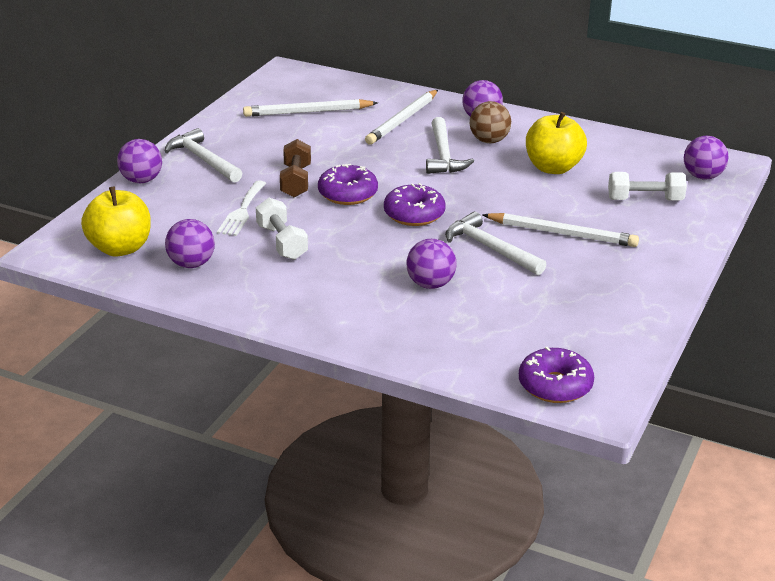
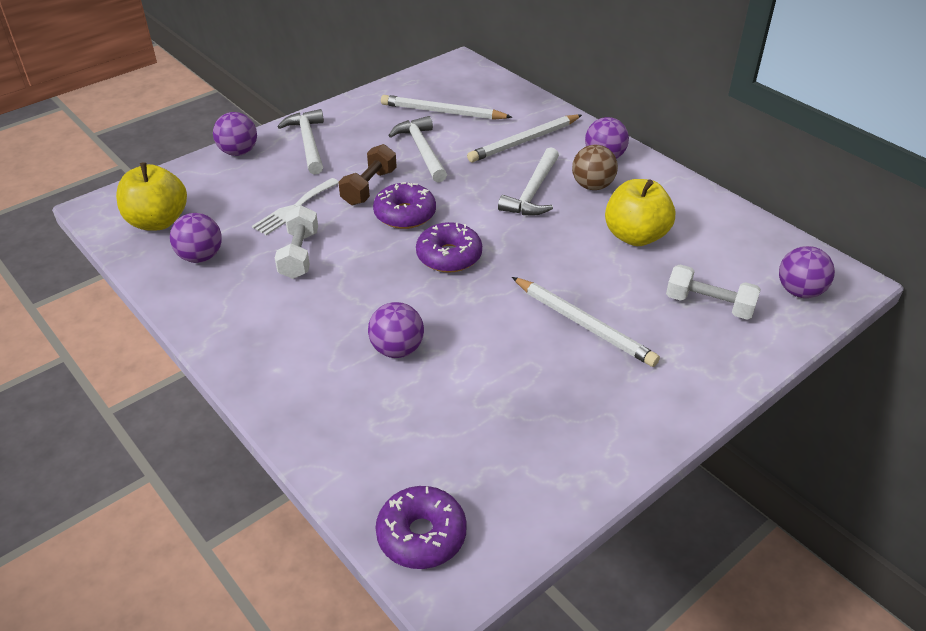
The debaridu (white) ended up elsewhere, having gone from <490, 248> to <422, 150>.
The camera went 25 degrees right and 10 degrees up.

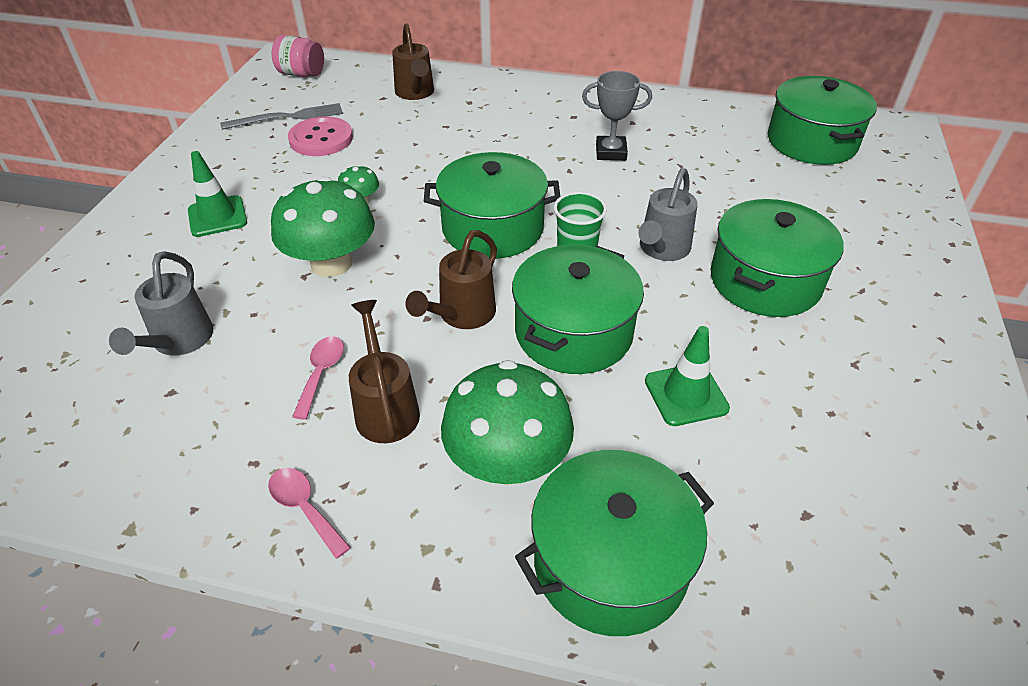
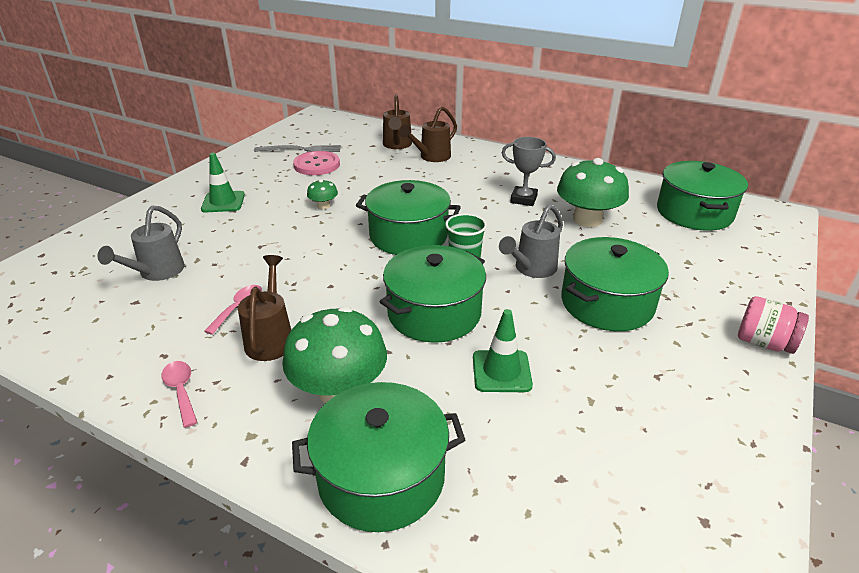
The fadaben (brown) ended up elsewhere, having gone from <462, 315> to <431, 157>.
The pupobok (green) ended up elsewhere, having gone from <331, 263> to <587, 219>.
The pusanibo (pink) ended up elsewhere, having gone from <301, 74> to <763, 343>.
The camera went 15 degrees right and 10 degrees down.

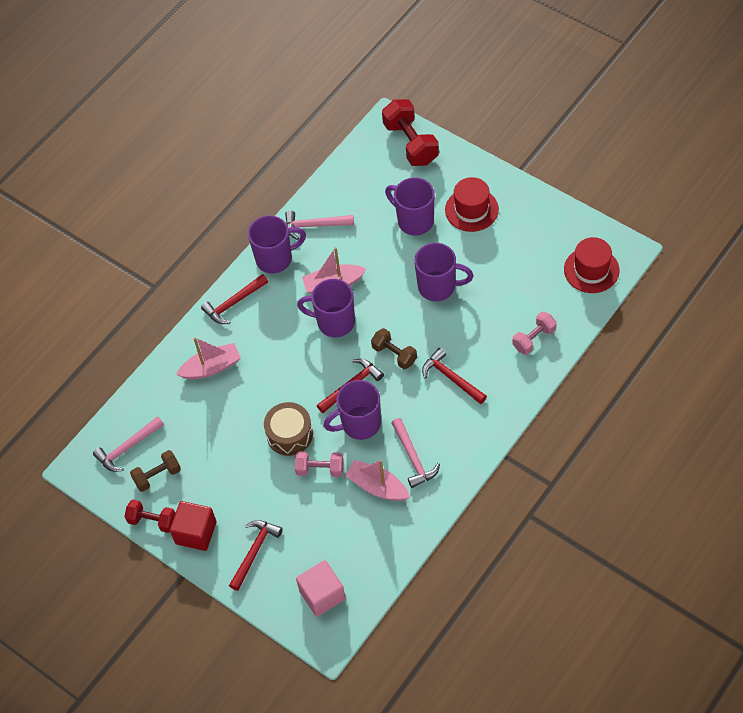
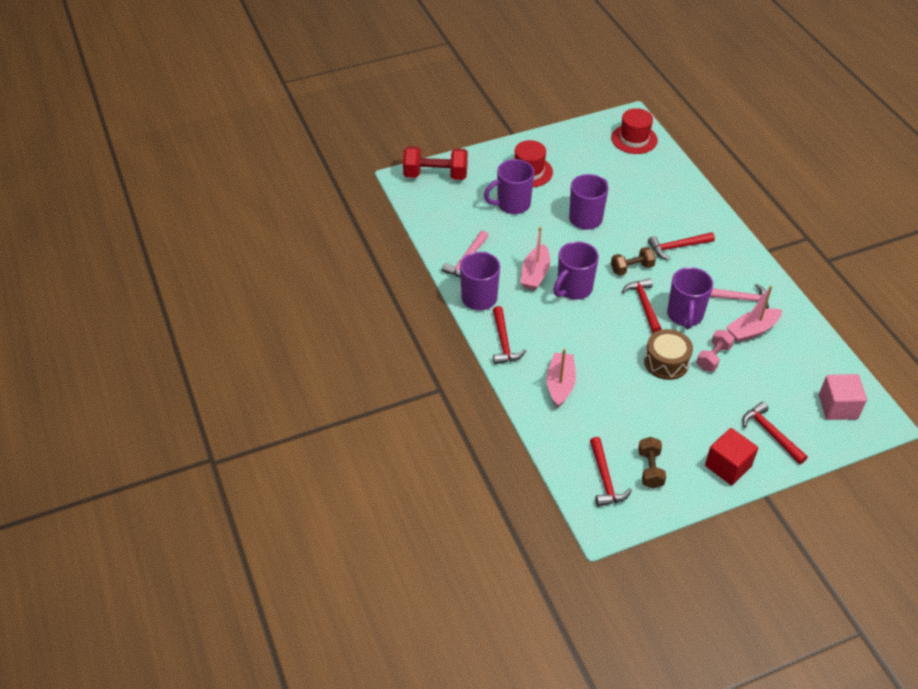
What was the debaridu (pink) at <127, 448> turned into the debaridu (red) at <605, 479>.
The second view lost the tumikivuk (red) at <152, 521>.
The second view lost the tumikivuk (pink) at <534, 339>.
The camera went 65 degrees left and 10 degrees down.

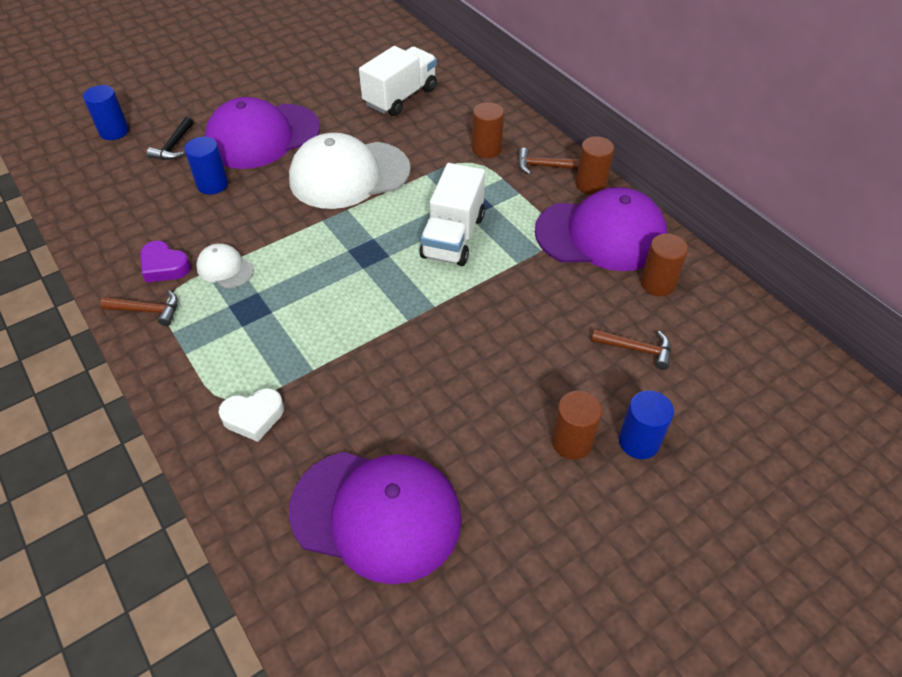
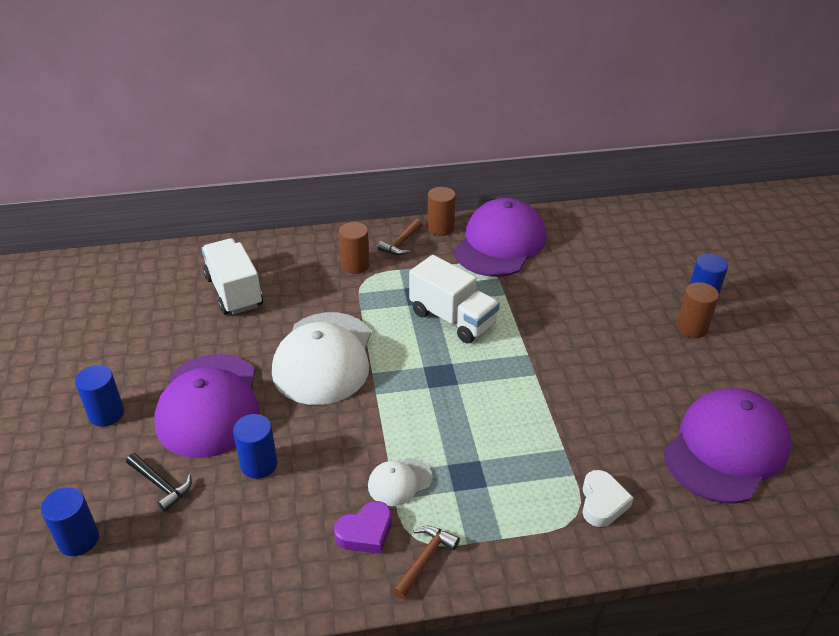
The second view gained the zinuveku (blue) at <106, 414>.
The second view lost the debaridu (brown) at <636, 349>.
The second view lost the zinuveku (brown) at <657, 283>.
The camera went 65 degrees left and 10 degrees down.

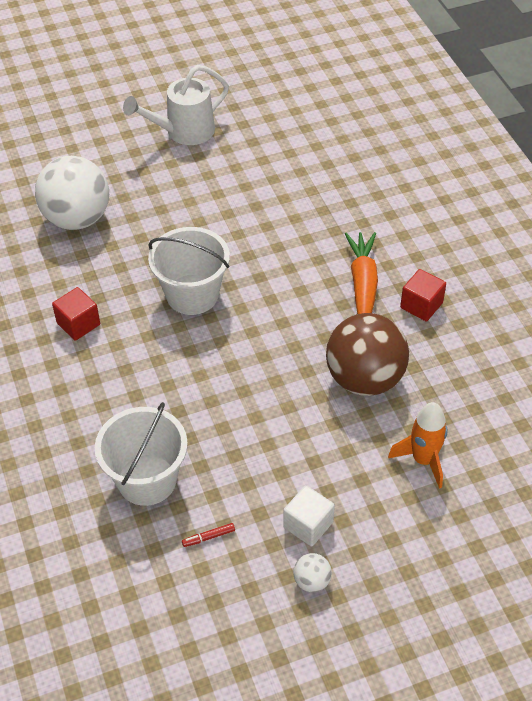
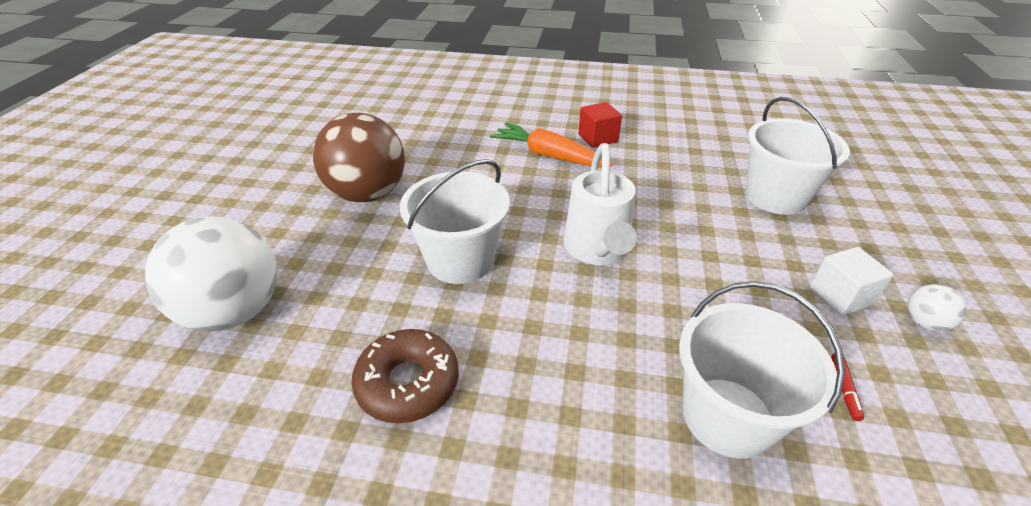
The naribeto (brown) ended up elsewhere, having gone from <365, 379> to <368, 194>.
Where the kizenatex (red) stood at <78, 324>, the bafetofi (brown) came to stand at <408, 383>.
The fadaben (white) ended up elsewhere, having gone from <183, 132> to <597, 250>.
Where the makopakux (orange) stood at <423, 460>, the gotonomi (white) came to stand at <775, 196>.
The camera went 60 degrees left and 10 degrees down.

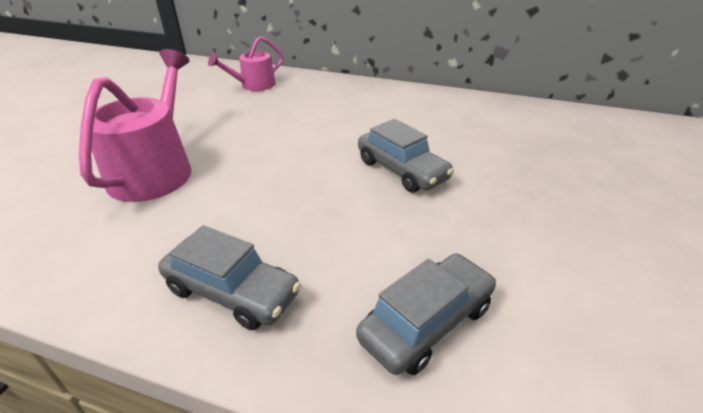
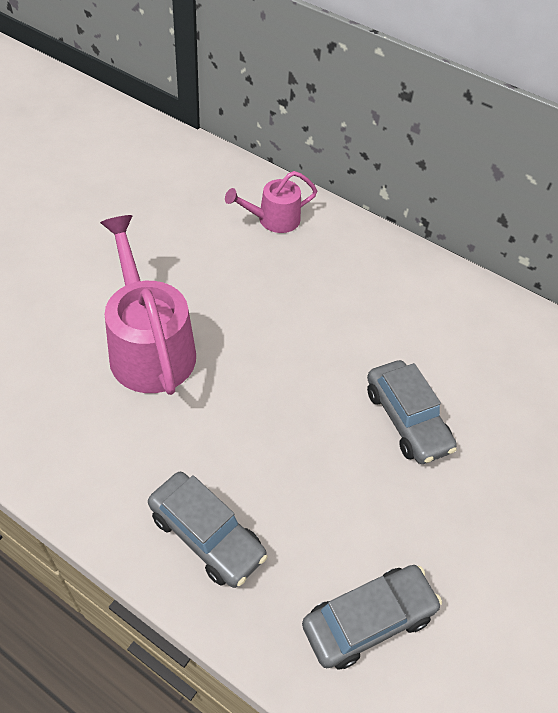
The fadaben (pink) at <155, 169> ended up facing another way, 45 degrees counterclockwise from before.
The camera went 10 degrees right and 15 degrees up.

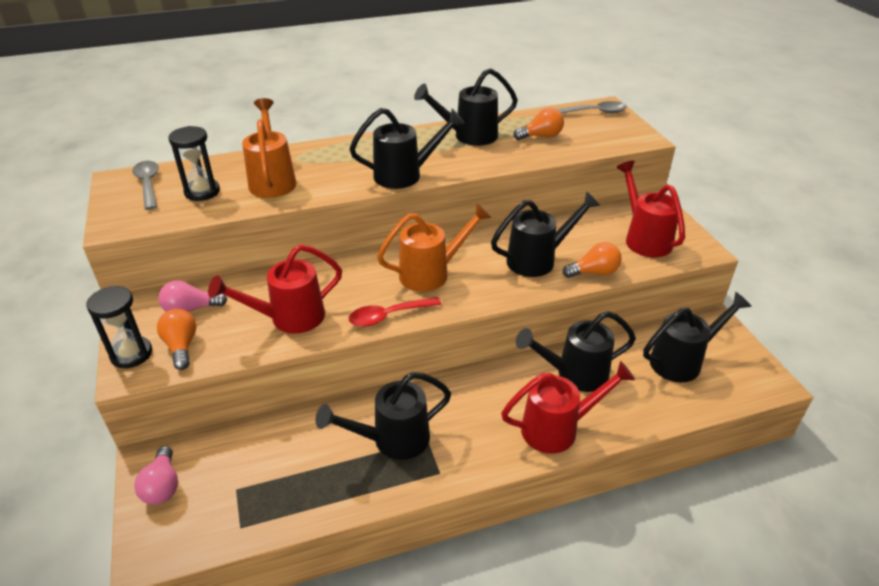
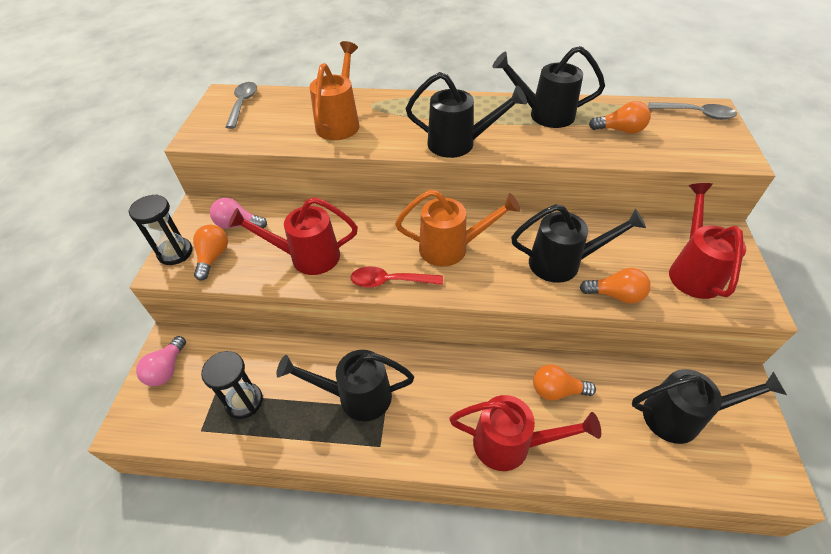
The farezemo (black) ended up elsewhere, having gone from <202, 192> to <244, 401>.
Where the fadaben (black) stood at <575, 374>, the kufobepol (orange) came to stand at <557, 390>.
The camera went 25 degrees right and 10 degrees up.

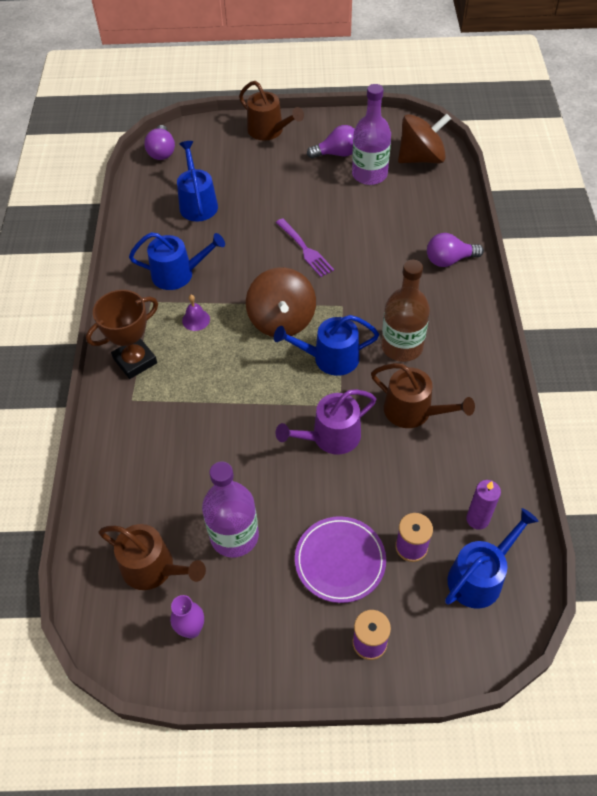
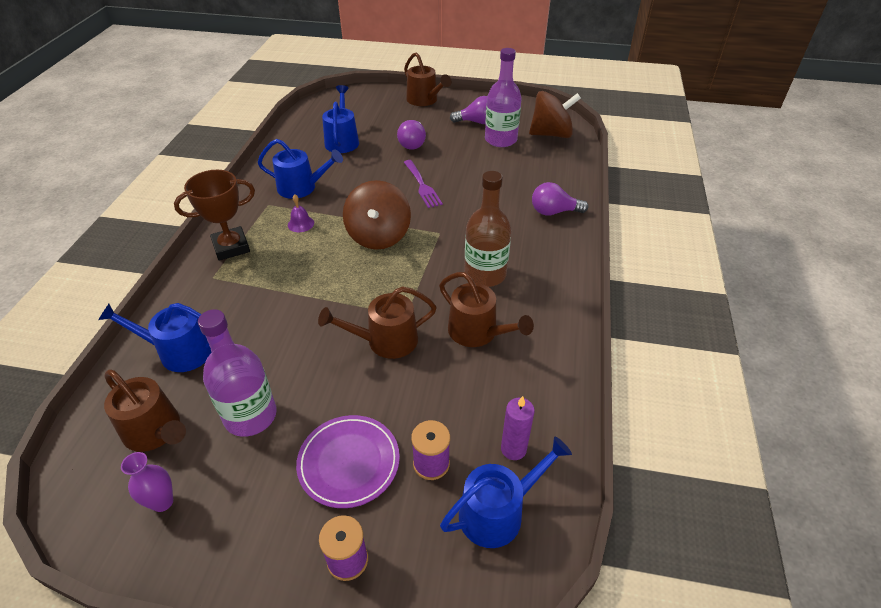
The fadaben (blue) ended up elsewhere, having gone from <330, 358> to <179, 351>.
What was the fadaben (purple) at <331, 437> turned into the fadaben (brown) at <386, 341>.
The kufobepol (purple) ended up elsewhere, having gone from <162, 151> to <413, 143>.
The camera went 10 degrees right and 10 degrees down.

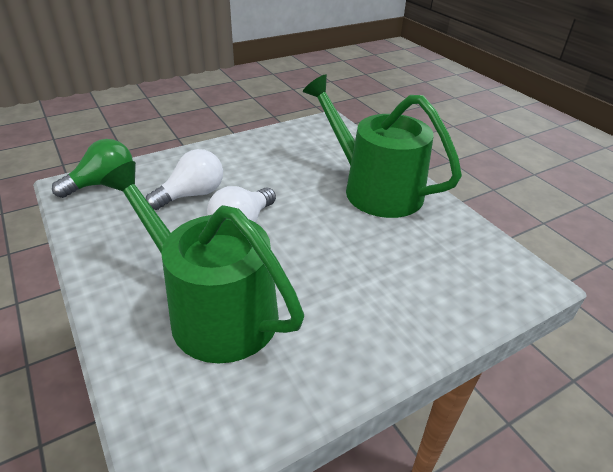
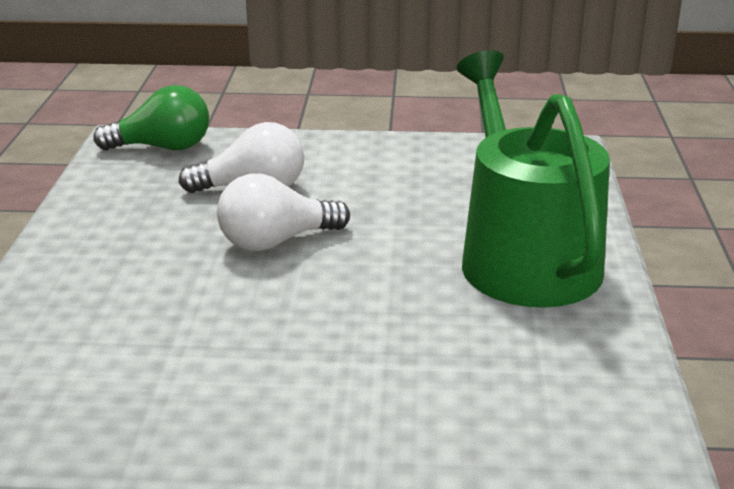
The second view lost the fadaben (green) at <214, 310>.
The camera went 35 degrees right and 10 degrees down.

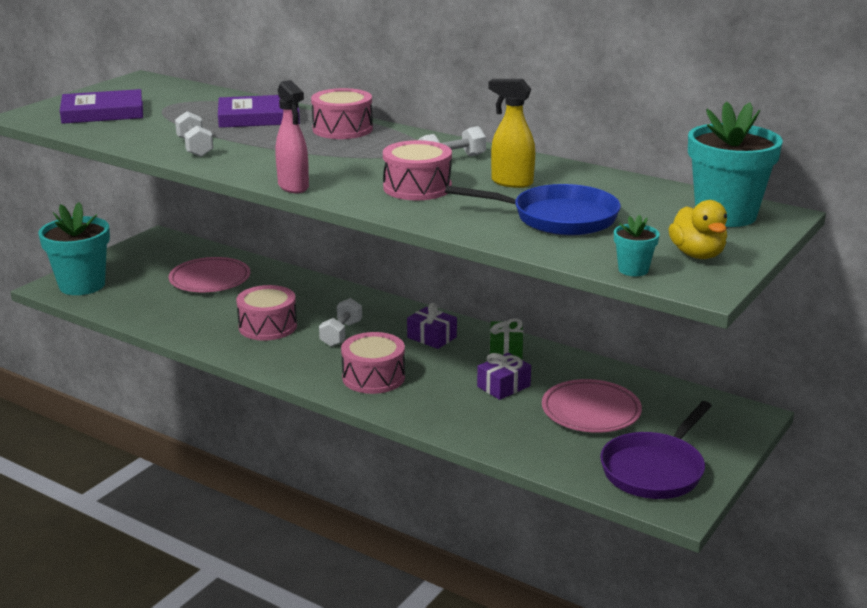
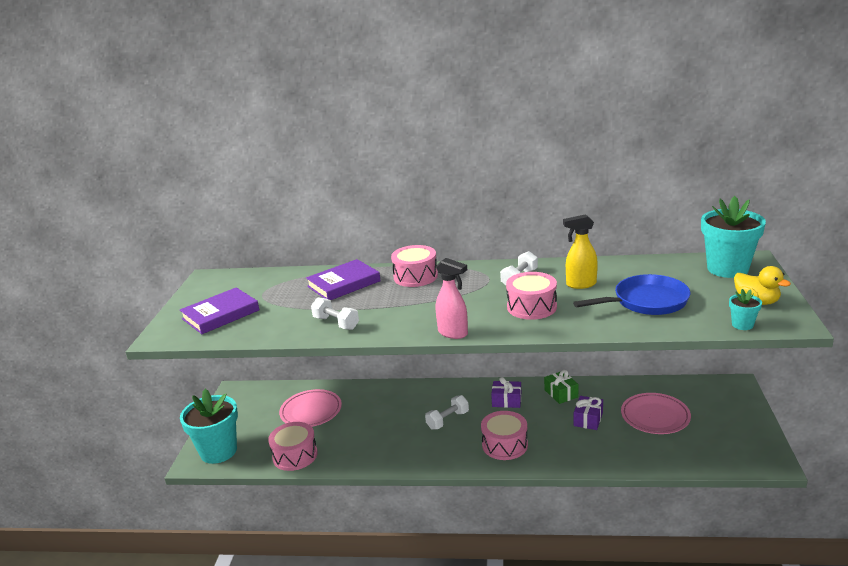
The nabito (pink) ended up elsewhere, having gone from <268, 326> to <295, 455>.
The tumikivuk (white) at <341, 334> ended up facing another way, 60 degrees clockwise from before.
The second view lost the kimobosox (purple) at <655, 470>.
The camera went 25 degrees left and 0 degrees up.

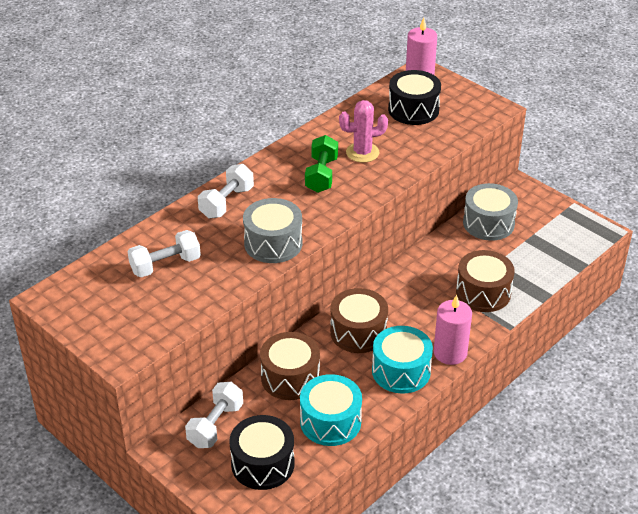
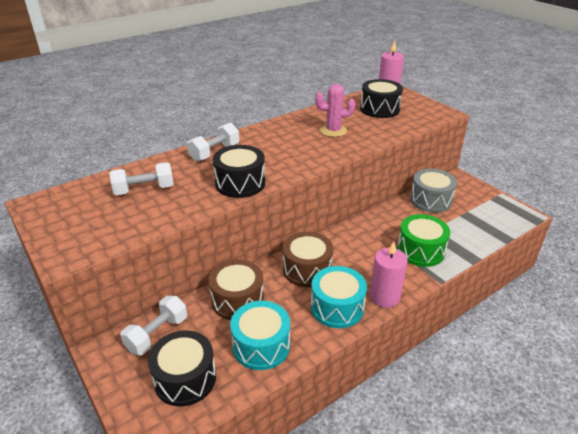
What was the nabito (grey) at <273, 243> turned into the nabito (black) at <240, 183>.
What was the nabito (brown) at <483, 293> turned into the nabito (green) at <420, 250>.
The second view lost the tumikivuk (green) at <321, 175>.
The camera went 10 degrees right and 5 degrees down.

